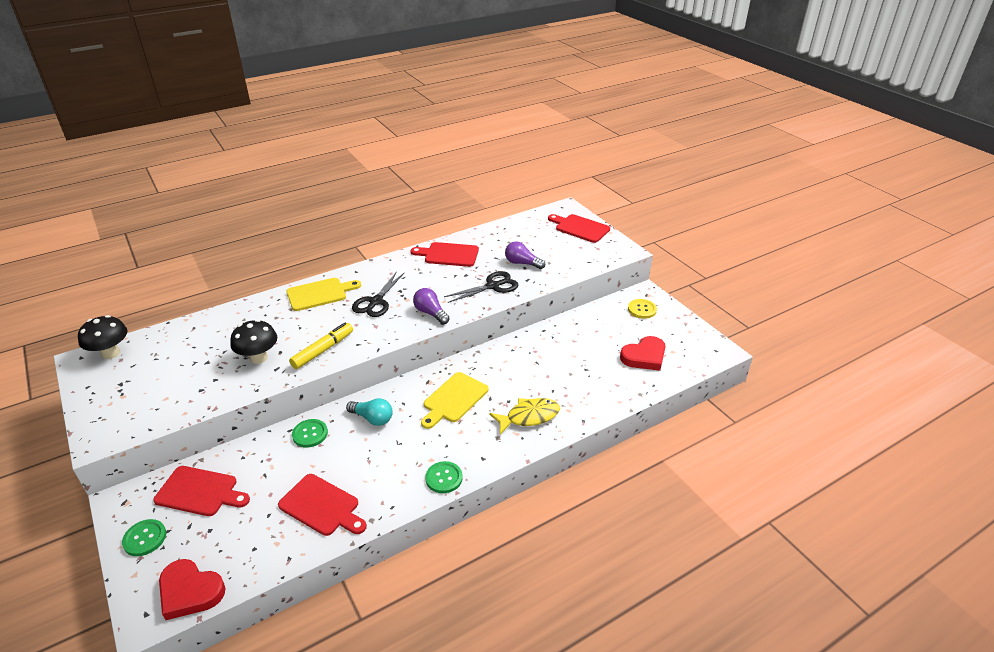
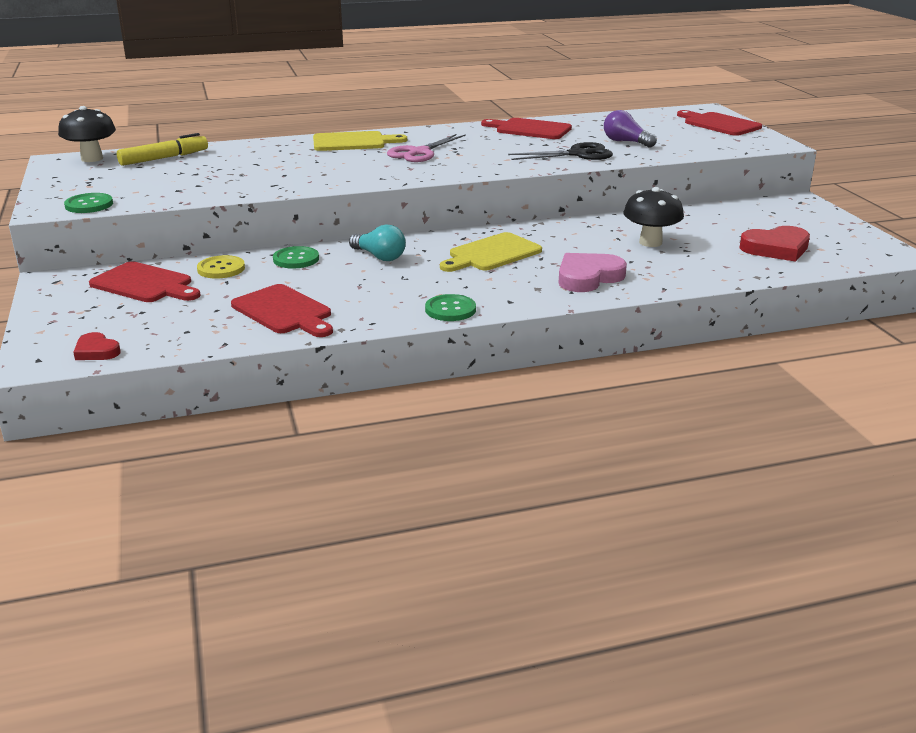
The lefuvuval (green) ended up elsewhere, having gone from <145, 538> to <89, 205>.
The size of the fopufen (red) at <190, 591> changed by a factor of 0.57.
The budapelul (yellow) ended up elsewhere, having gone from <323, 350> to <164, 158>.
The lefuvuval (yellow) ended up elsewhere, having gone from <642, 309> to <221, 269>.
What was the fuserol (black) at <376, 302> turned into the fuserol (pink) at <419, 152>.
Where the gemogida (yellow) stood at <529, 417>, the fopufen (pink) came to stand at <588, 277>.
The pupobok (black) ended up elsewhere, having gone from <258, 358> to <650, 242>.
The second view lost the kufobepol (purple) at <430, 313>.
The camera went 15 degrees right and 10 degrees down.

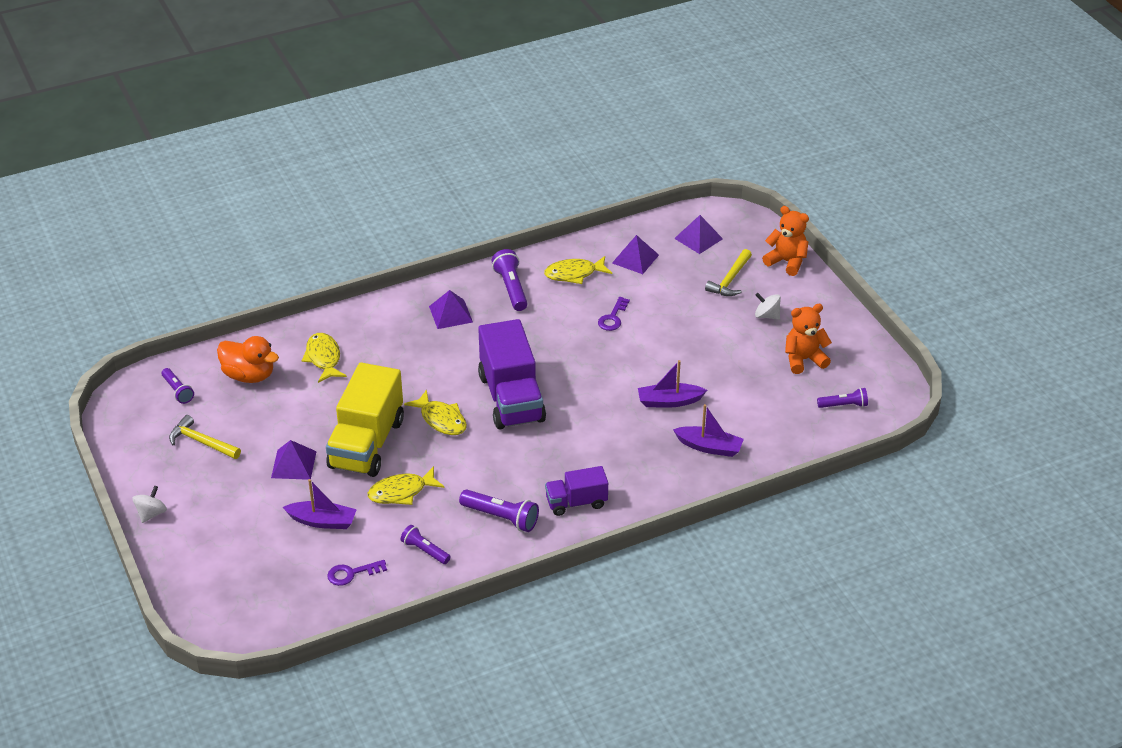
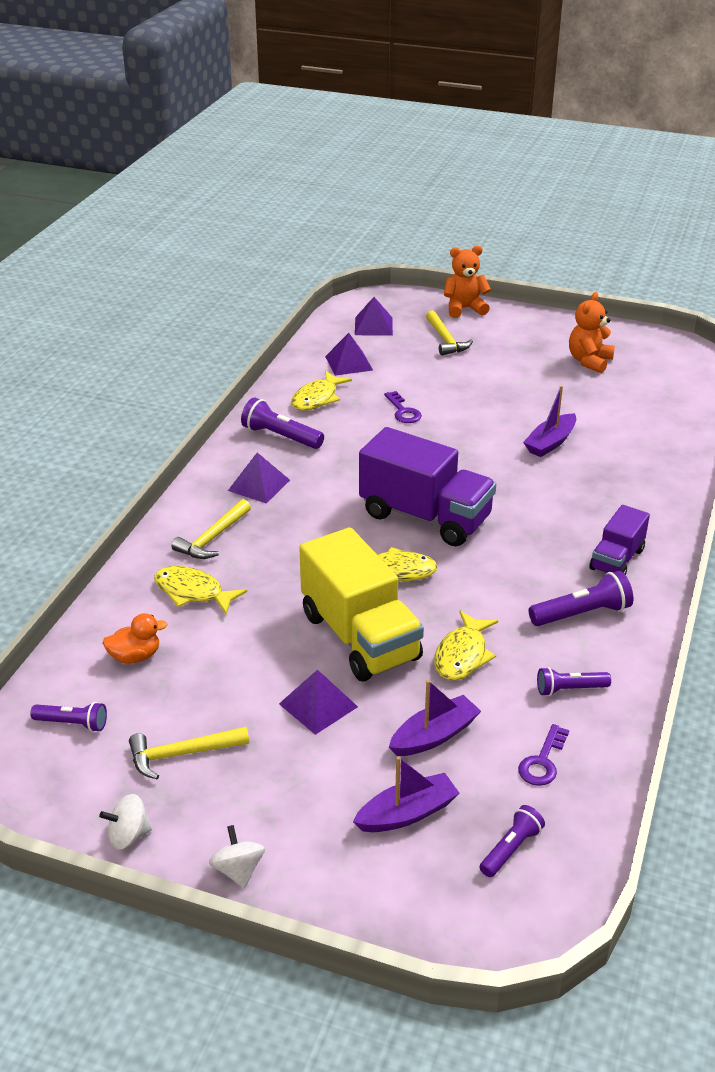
The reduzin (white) ended up elsewhere, having gone from <766, 315> to <128, 836>.
The size of the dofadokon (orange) at <249, 375> changed by a factor of 0.64.
The second view gained the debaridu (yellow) at <213, 538>.
The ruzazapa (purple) ended up elsewhere, having gone from <709, 447> to <407, 813>.
The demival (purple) ended up elsewhere, having gone from <844, 405> to <511, 849>.
The camera went 45 degrees left and 5 degrees down.

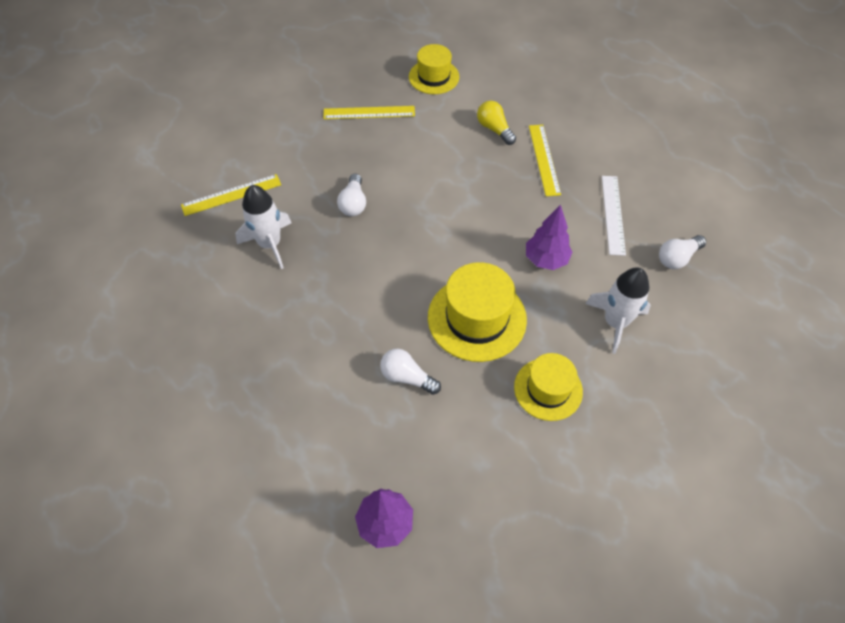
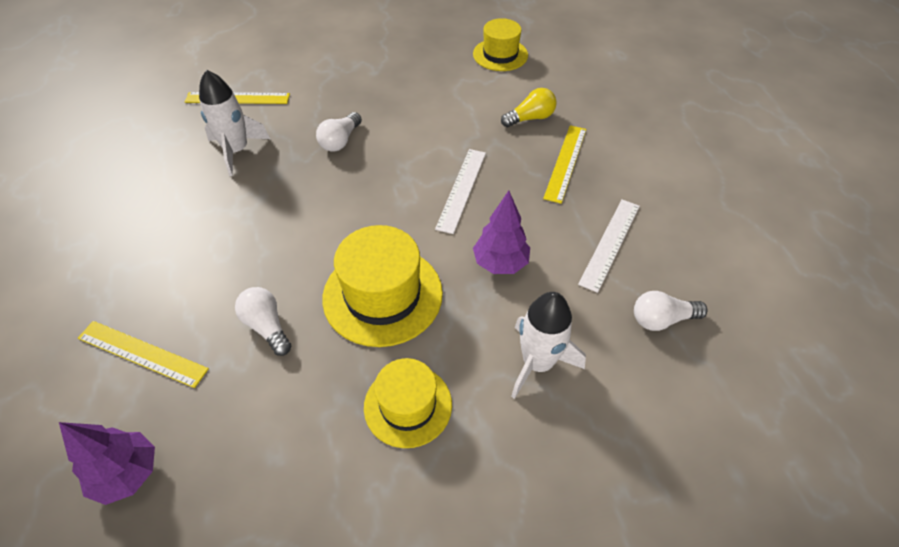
The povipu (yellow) ended up elsewhere, having gone from <369, 112> to <142, 353>.
The second view gained the povipu (white) at <461, 189>.
The kufobepol (yellow) at <494, 129> ended up facing another way, 75 degrees clockwise from before.
The camera went 25 degrees right and 5 degrees down.

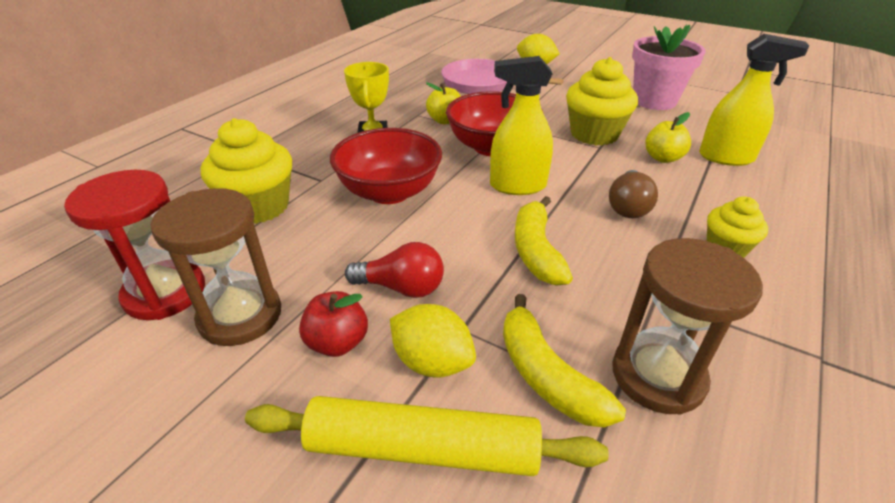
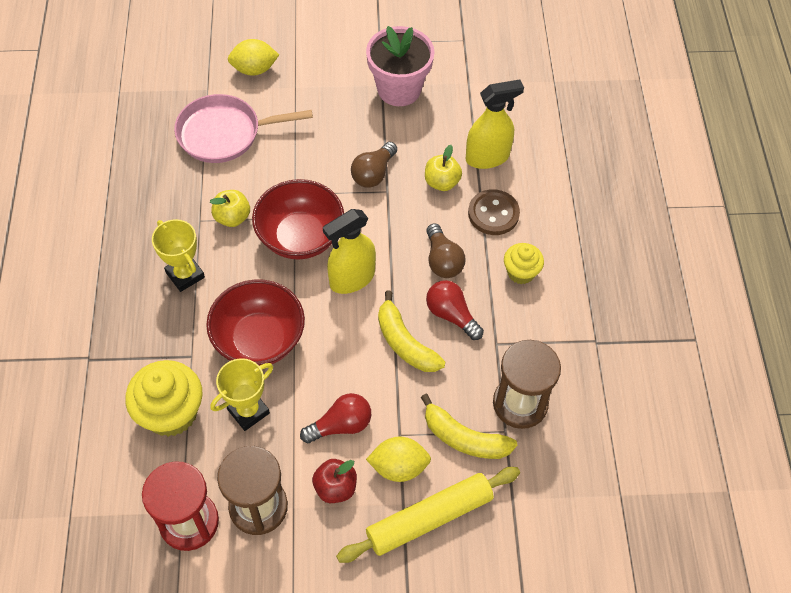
The second view gained the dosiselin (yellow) at <248, 411>.
Where the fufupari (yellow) stood at <594, 134>, the kufobepol (brown) came to stand at <373, 173>.
The second view gained the kufobepol (red) at <451, 315>.
The second view gained the lefuvuval (brown) at <493, 214>.
The camera went 35 degrees left and 20 degrees up.

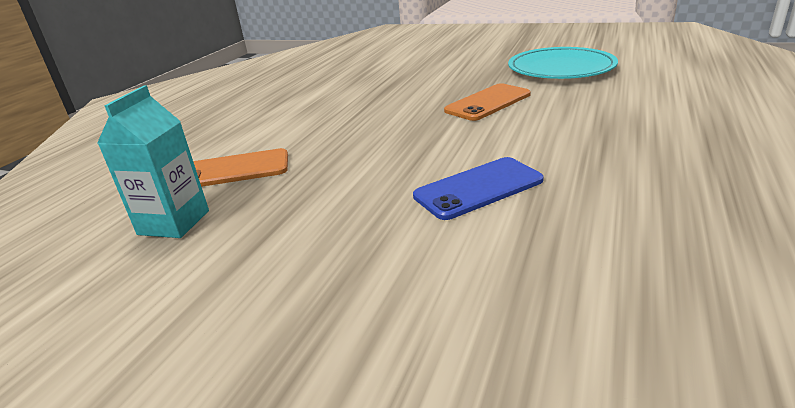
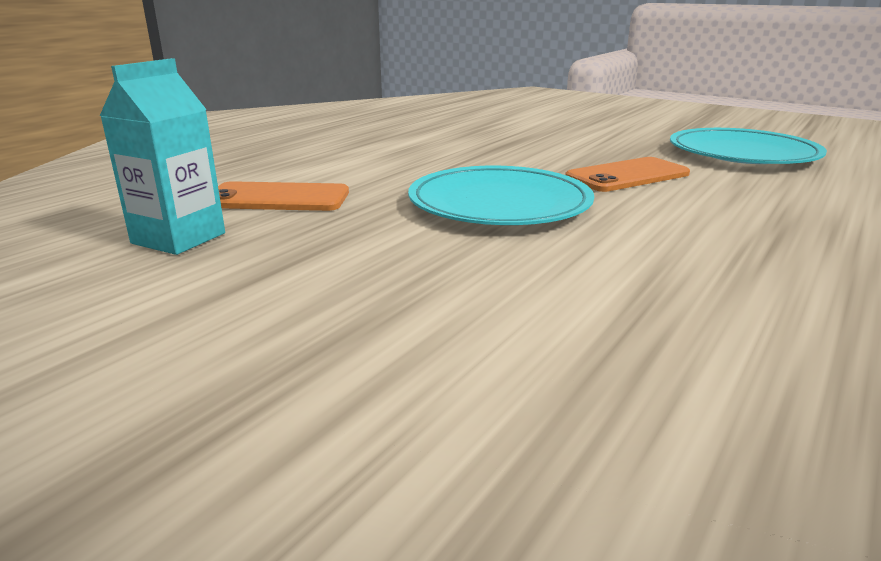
The second view gained the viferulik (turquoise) at <499, 203>.
The second view lost the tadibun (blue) at <478, 188>.
The camera went 10 degrees right and 5 degrees down.

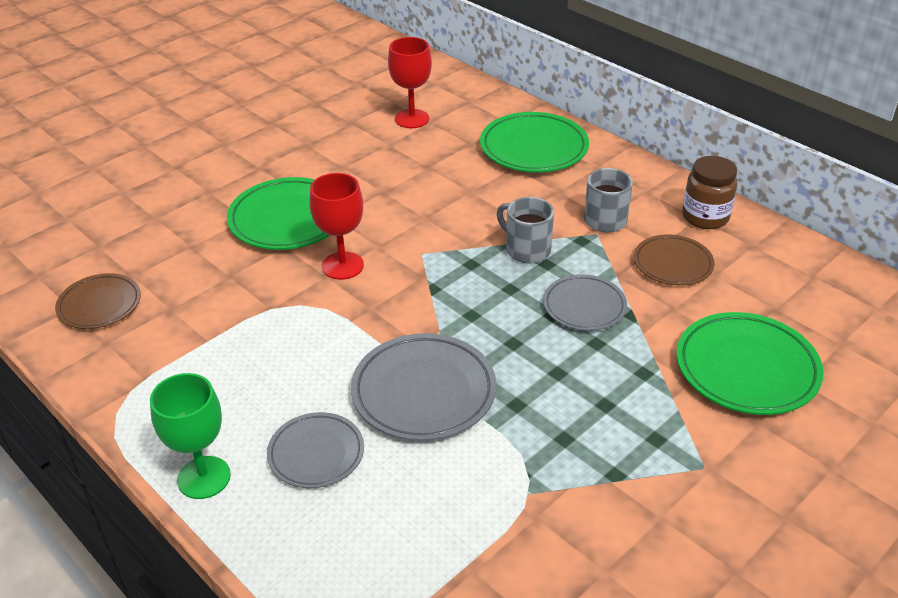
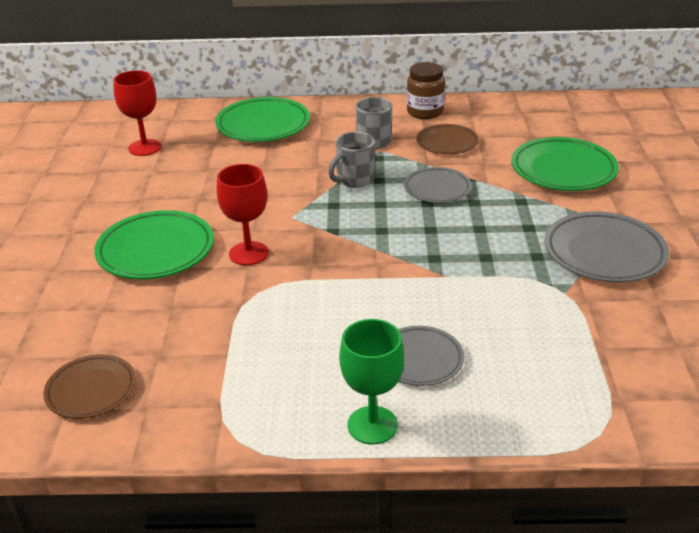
The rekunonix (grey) at <526, 250> ended up facing another way, 45 degrees counterclockwise from before.
The viferulik (grey) ended up elsewhere, having gone from <424, 392> to <604, 253>.
The camera went 45 degrees left and 5 degrees down.

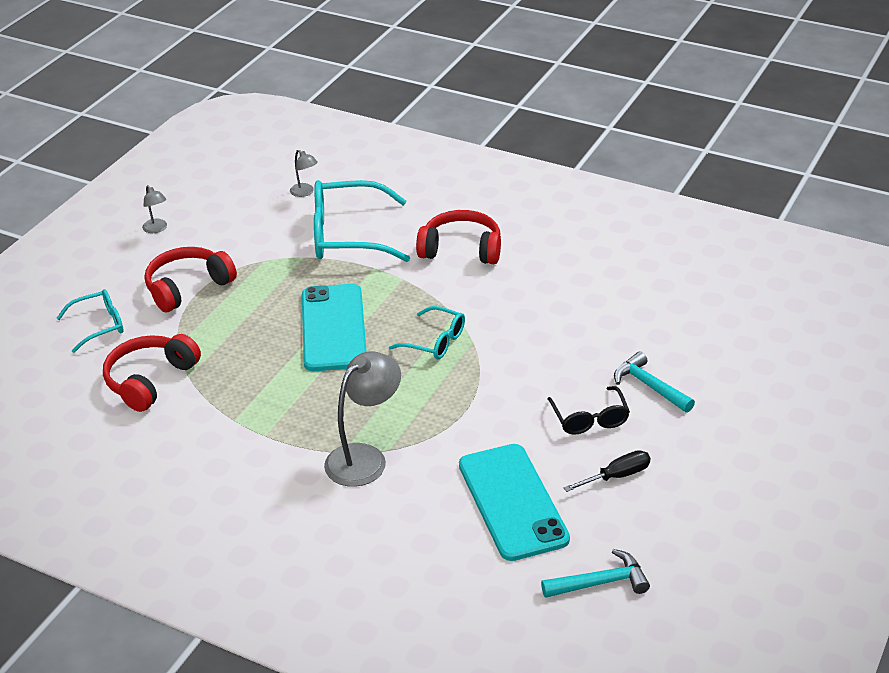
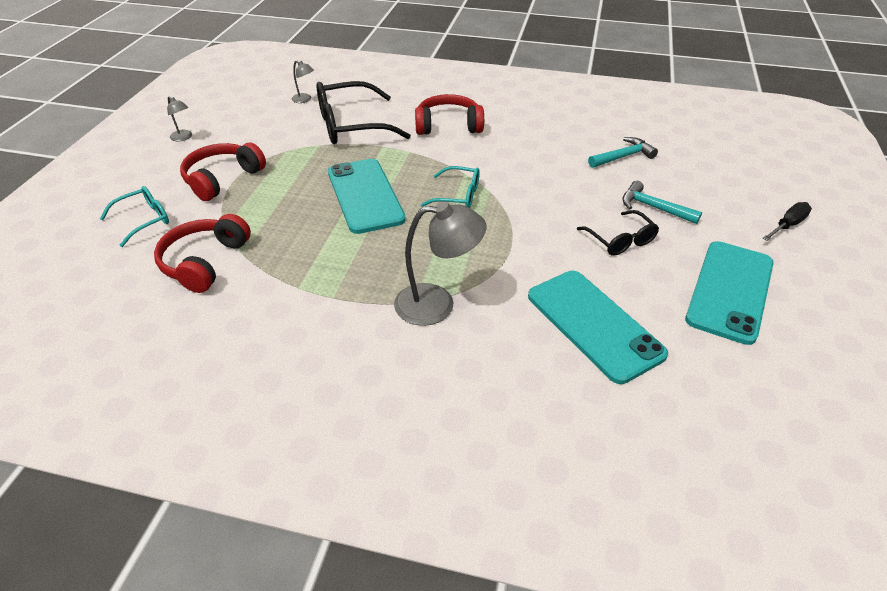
What was the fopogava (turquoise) at <347, 235> turned into the fopogava (black) at <350, 126>.
The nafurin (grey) at <365, 457> ended up facing another way, 60 degrees clockwise from before.
The debaridu (turquoise) ended up elsewhere, having gone from <600, 583> to <623, 157>.
The second view gained the tadibun (turquoise) at <730, 291>.
The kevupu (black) ended up elsewhere, having gone from <617, 476> to <788, 225>.
The camera went 15 degrees left and 5 degrees up.

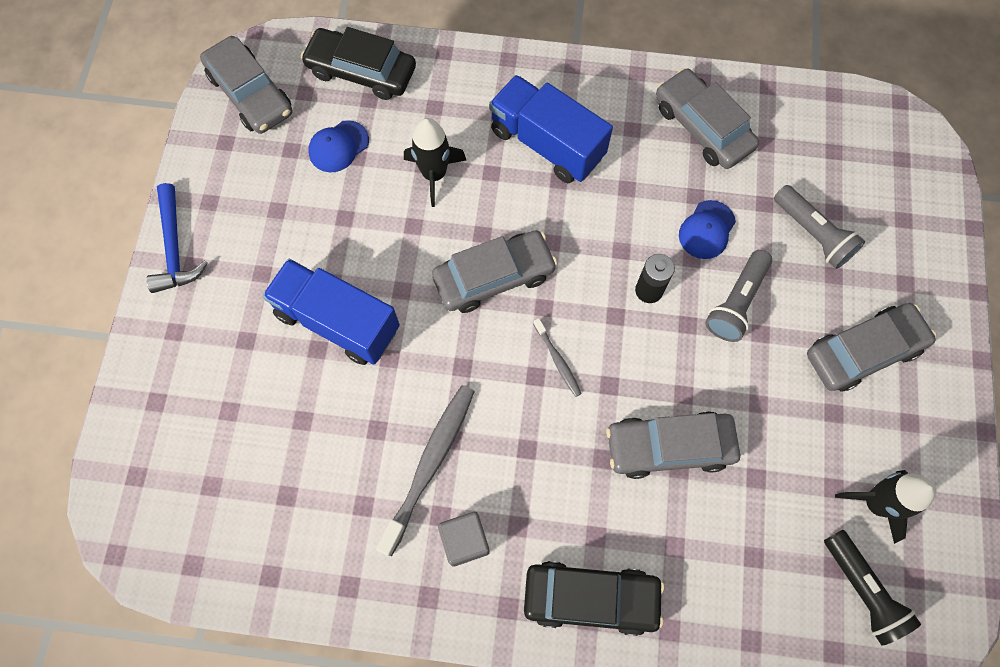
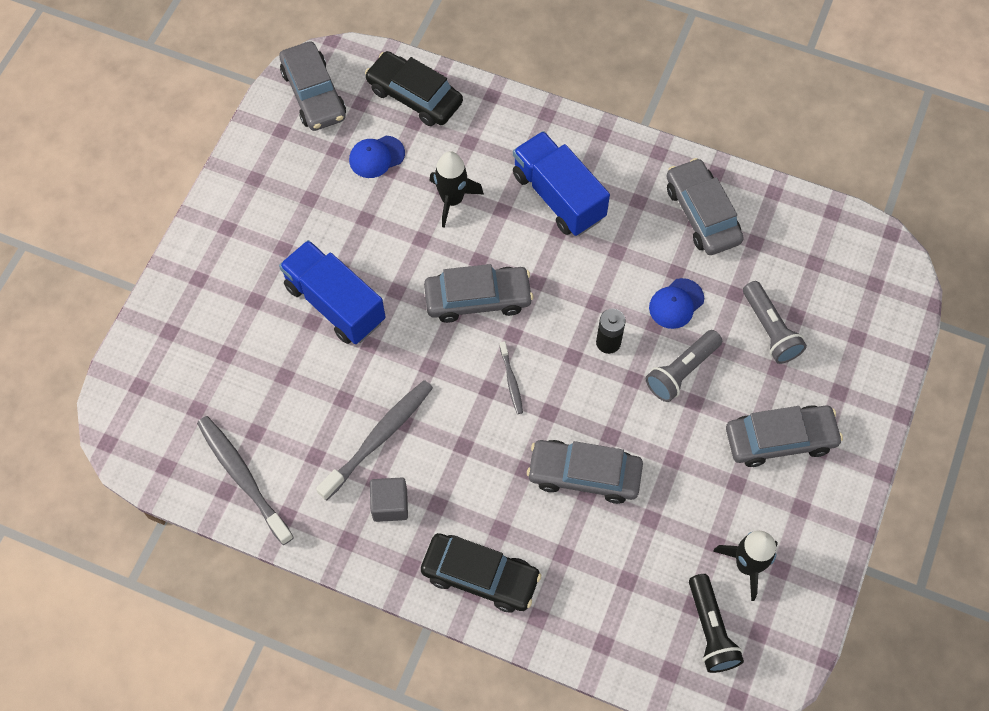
The second view gained the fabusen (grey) at <243, 477>.
The second view lost the debaridu (blue) at <175, 248>.
The camera went 15 degrees right and 5 degrees down.

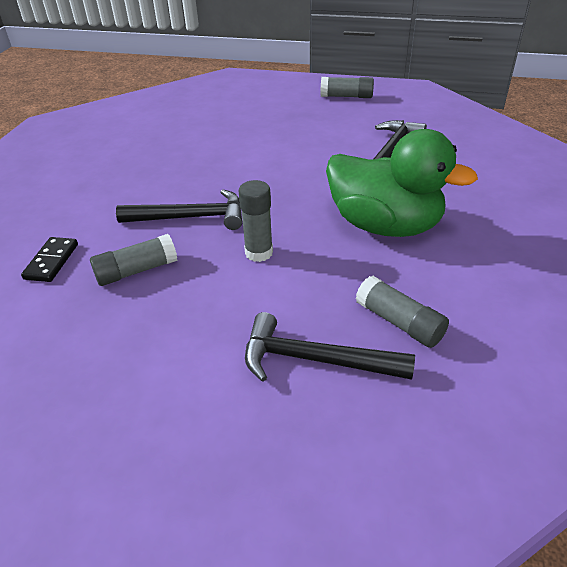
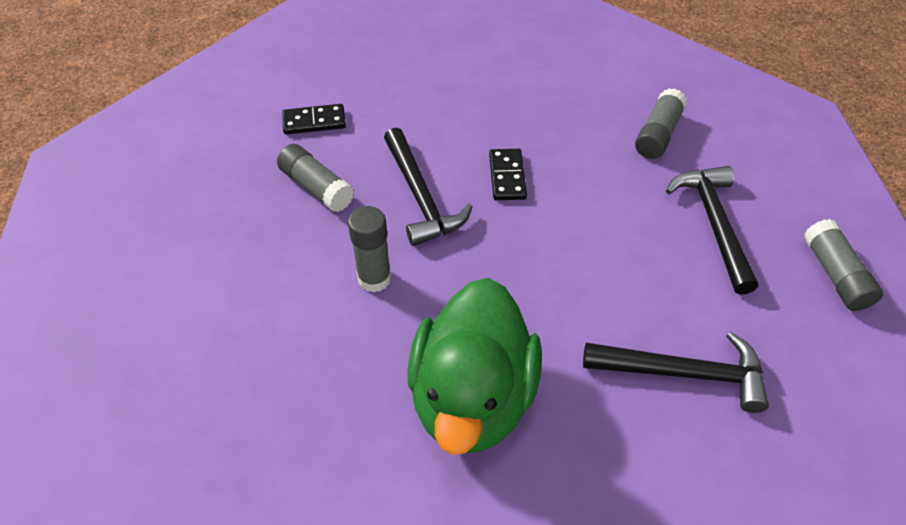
The second view gained the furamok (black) at <507, 176>.
The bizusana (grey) ended up elsewhere, having gone from <399, 322> to <658, 134>.
The debaridu (black) ended up elsewhere, having gone from <315, 359> to <714, 224>.
The camera went 70 degrees right and 10 degrees up.

